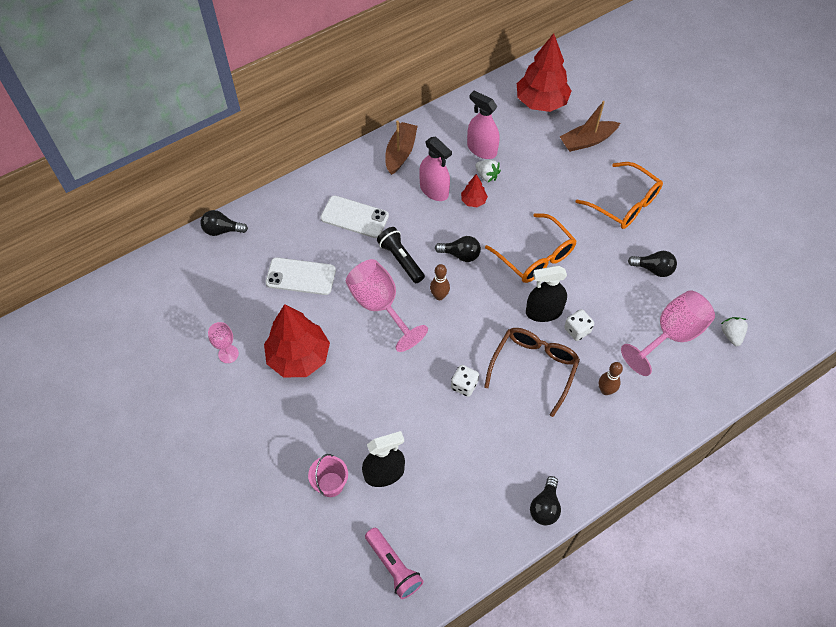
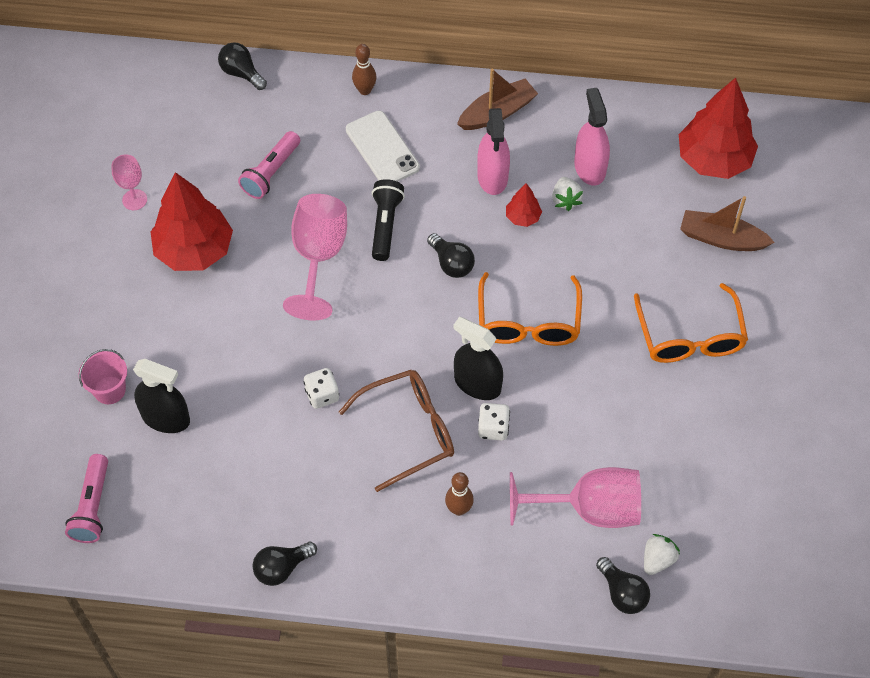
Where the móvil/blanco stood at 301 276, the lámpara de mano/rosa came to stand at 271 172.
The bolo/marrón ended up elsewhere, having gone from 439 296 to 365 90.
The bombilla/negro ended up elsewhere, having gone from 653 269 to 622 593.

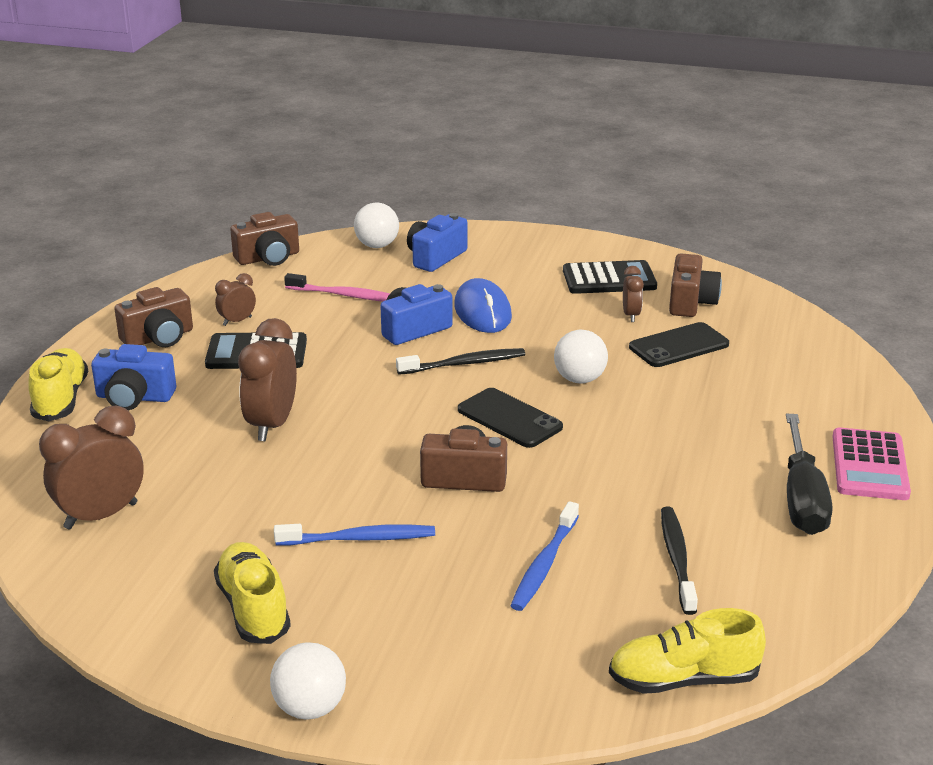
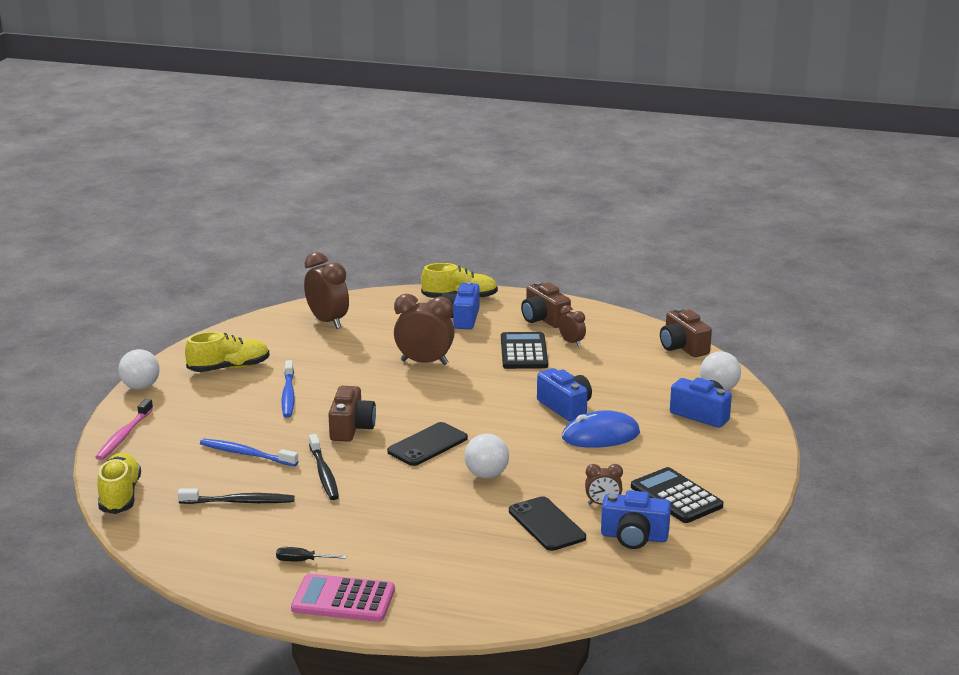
The cepillo de dientes/rosa ended up elsewhere, having gone from 345 295 to 124 435.
The cepillo de dientes/negro ended up elsewhere, having gone from 463 364 to 324 473.
The calculadora/negro at 609 279 ended up facing another way, 150 degrees clockwise from before.
What was the cámara/marrón at 690 302 turned into the cámara/azul at 634 537.
The size of the destornillador/negro at 802 498 changed by a factor of 0.45.

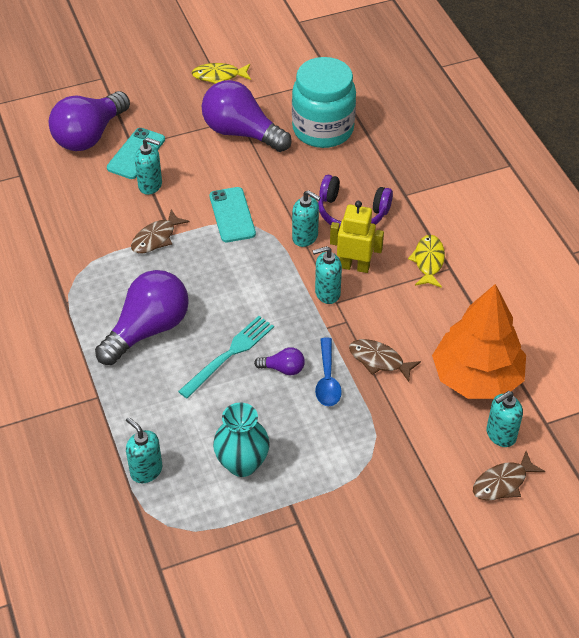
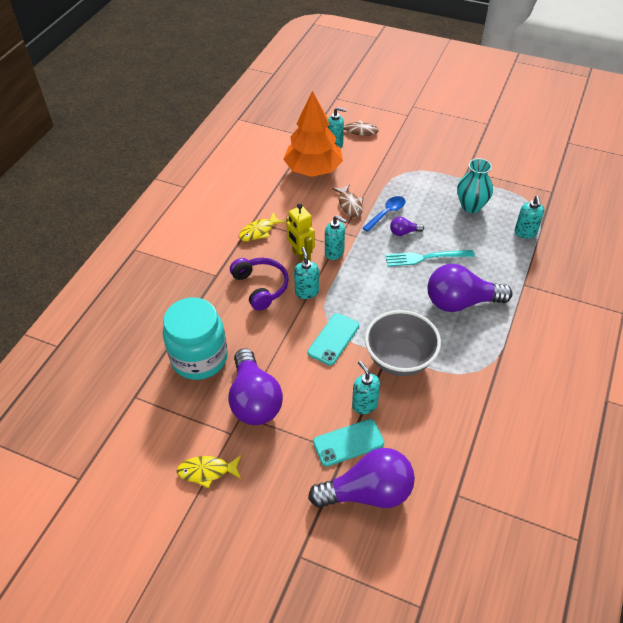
Where the pez/marrón stood at 156 238, the cuenco/gris came to stand at 400 359.
The pez/amarillo at 219 76 ended up facing another way, 135 degrees clockwise from before.
The bombilla/morado at 283 368 ended up facing another way, 60 degrees counterclockwise from before.

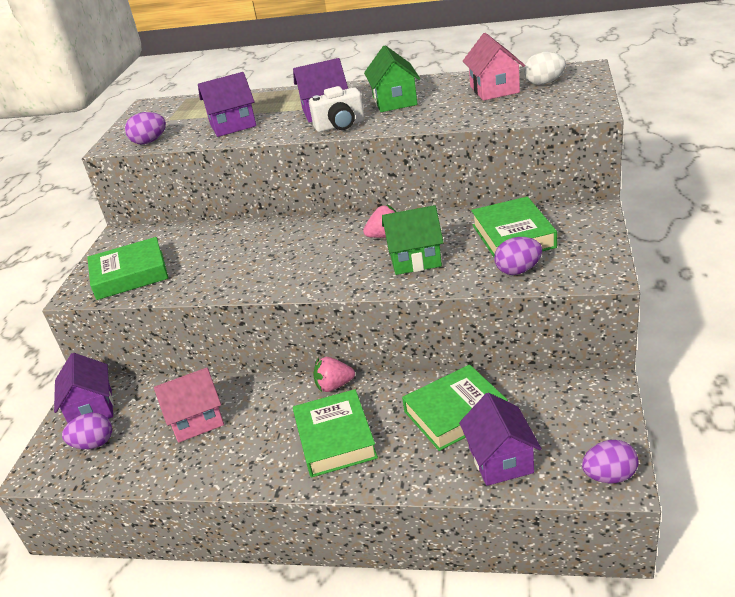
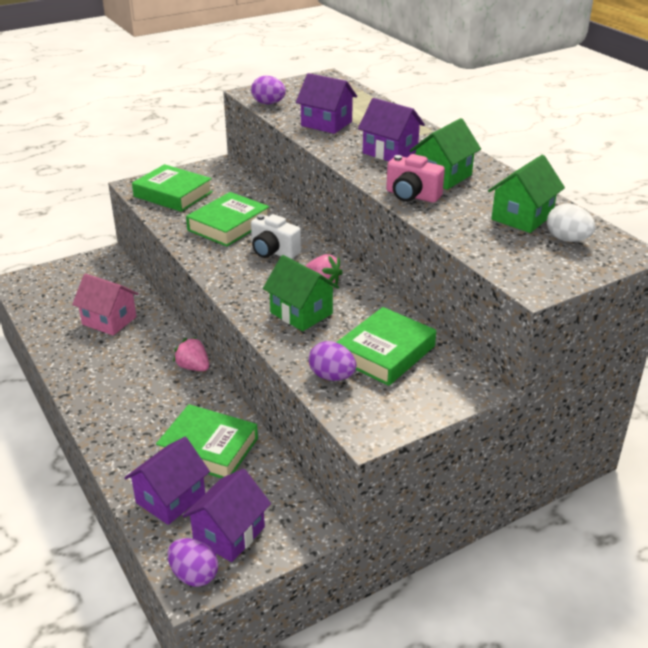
The casa/morado ended up elsewhere, having gone from 92 409 to 229 534.
The second view lost the huevo/morado at 94 444.
The libro/verde ended up elsewhere, having gone from 335 439 to 229 225.
The cámara/blanco ended up elsewhere, having gone from 340 126 to 273 252.
What was the casa/rosa at 494 89 turned into the casa/verde at 522 217.
The second view gained the cámara/rosa at 412 196.

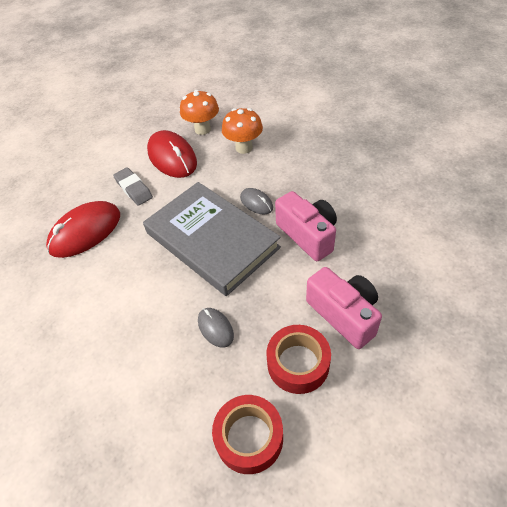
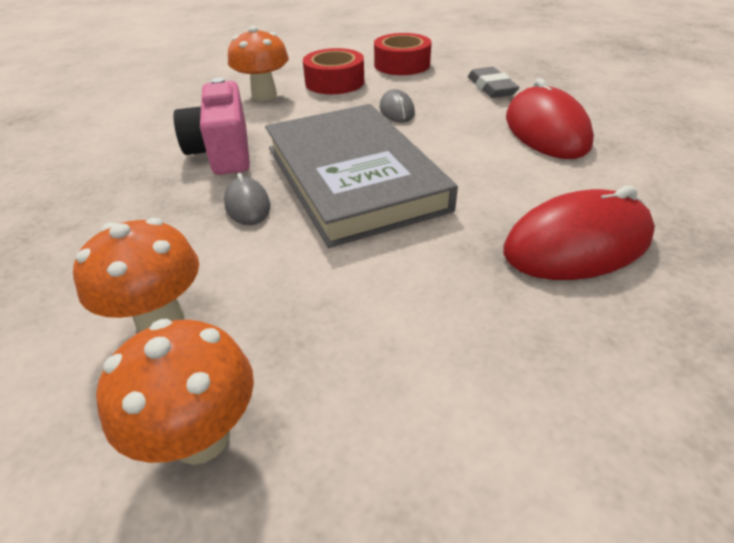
The goma de borrar/gris ended up elsewhere, having gone from 133 189 to 491 88.
The ratón/rojo ended up elsewhere, having gone from 172 157 to 546 131.
Where the cámara/rosa stood at 344 314, the seta/naranja came to stand at 264 95.

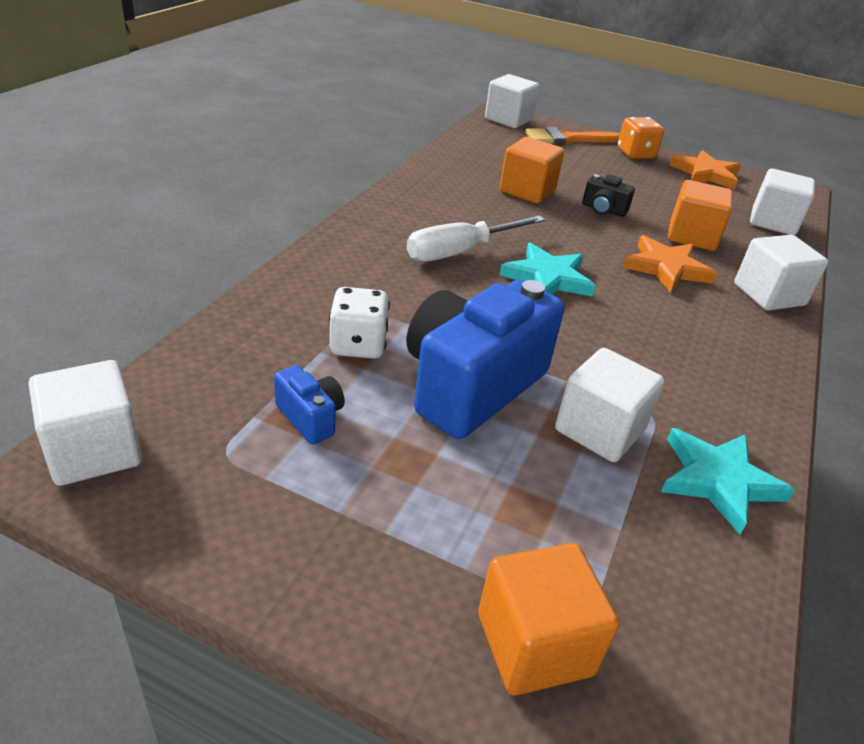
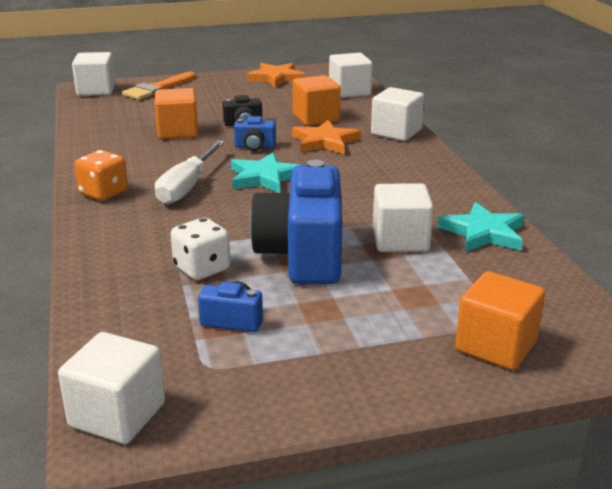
The dado/naranja ended up elsewhere, having gone from 635 154 to 103 193.
The second view gained the cámara/azul at 255 147.

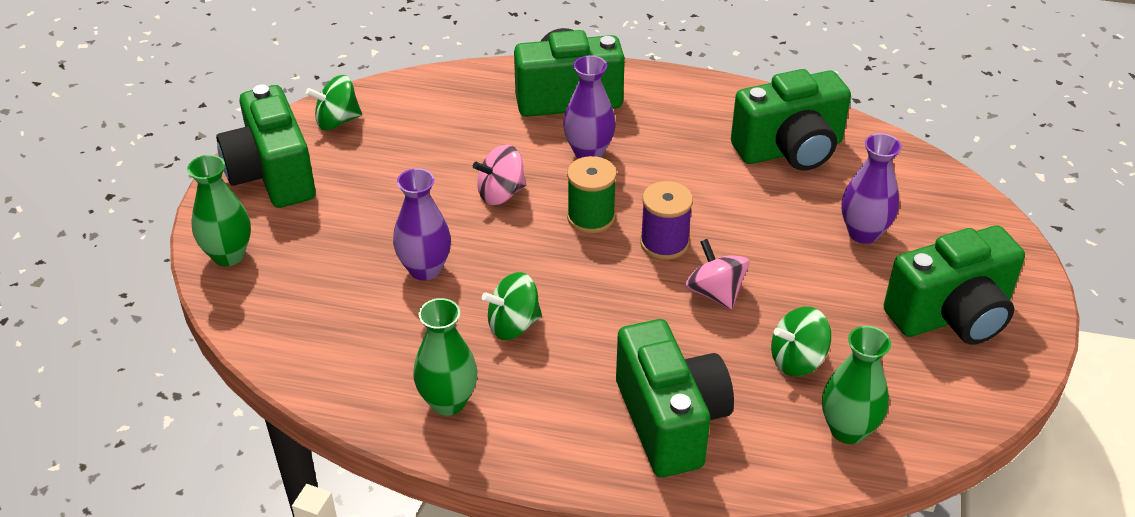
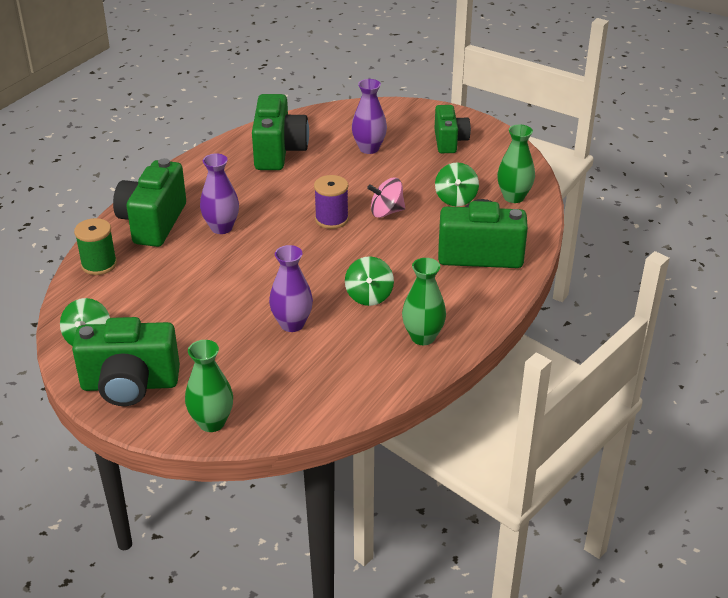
The second view lost the peonza/rosa at 501 193.
The carrete/verde ended up elsewhere, having gone from 591 217 to 99 264.
The size of the cámara/verde at 951 316 changed by a factor of 0.65.

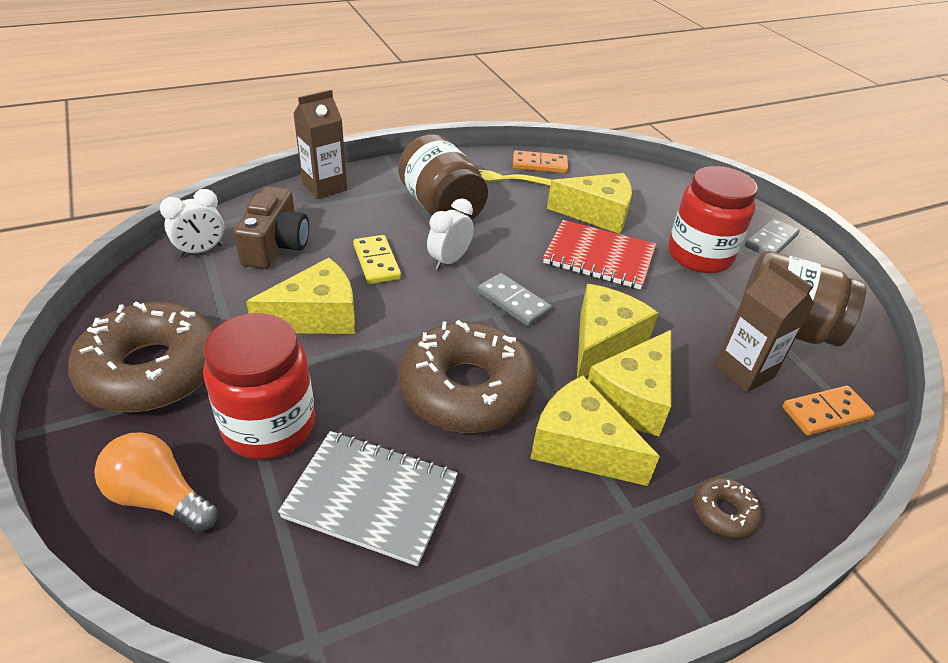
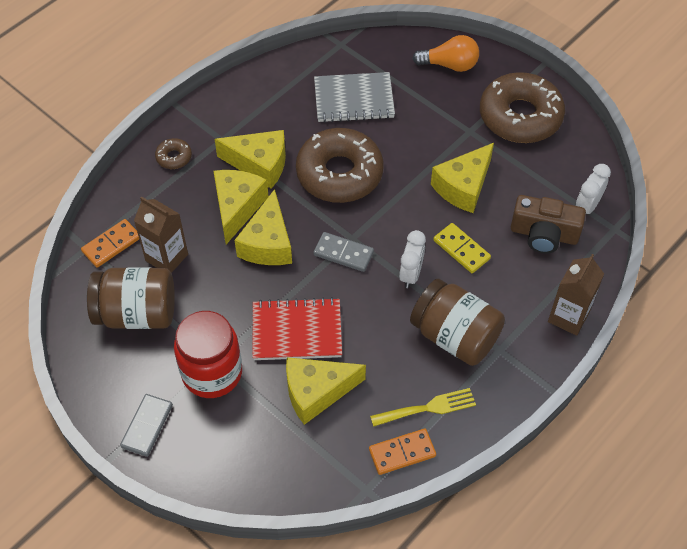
The second view lost the tarro/rojo at 269 426.
The cámara/marrón at 276 245 ended up facing another way, 60 degrees counterclockwise from before.

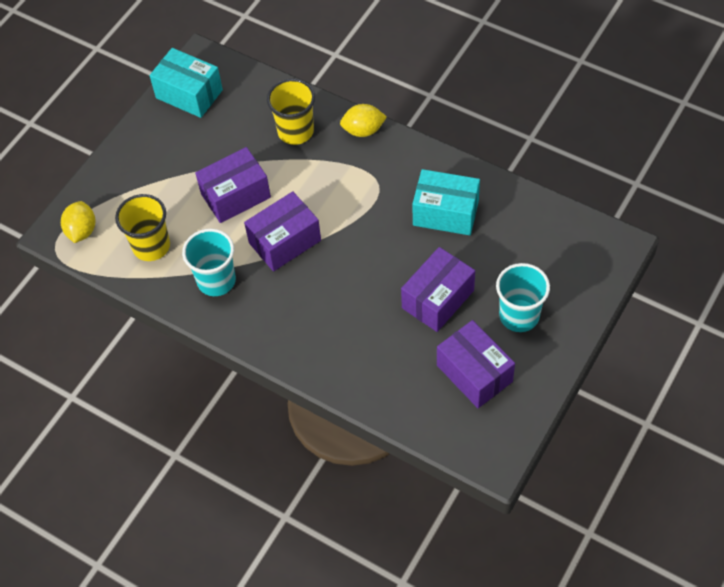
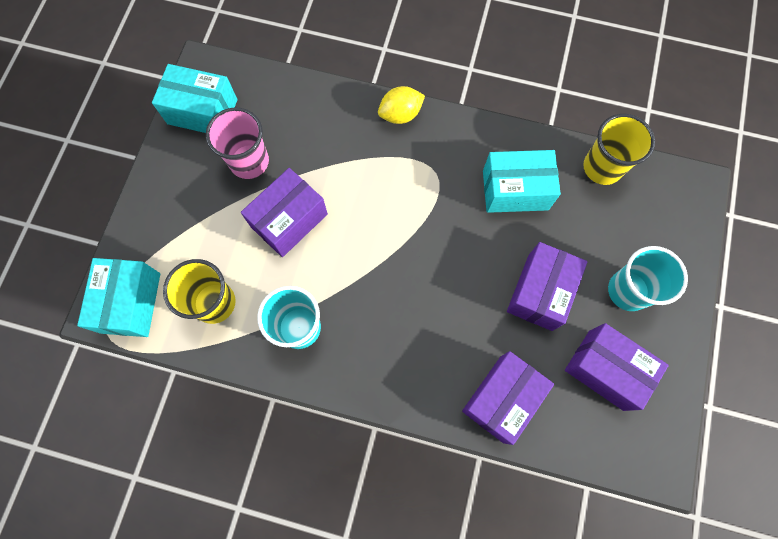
Where the limón/amarillo stood at 82 231, the caja/turquesa came to stand at 130 302.
The caja/morado ended up elsewhere, having gone from 285 242 to 502 399.
The vaso/amarillo ended up elsewhere, having gone from 295 131 to 602 167.
The second view gained the vaso/rosa at 249 161.

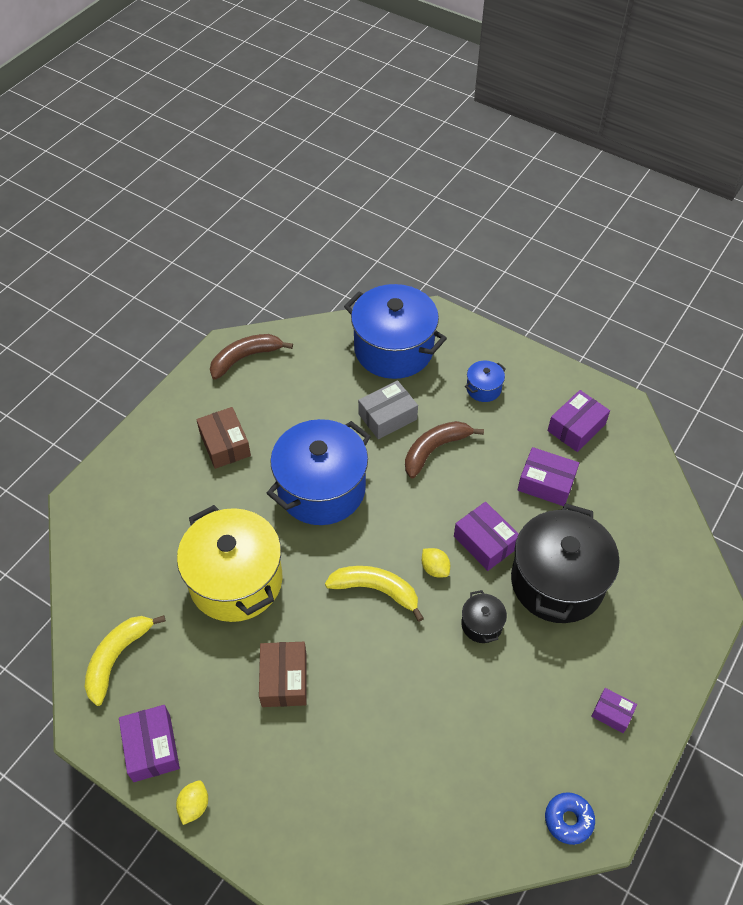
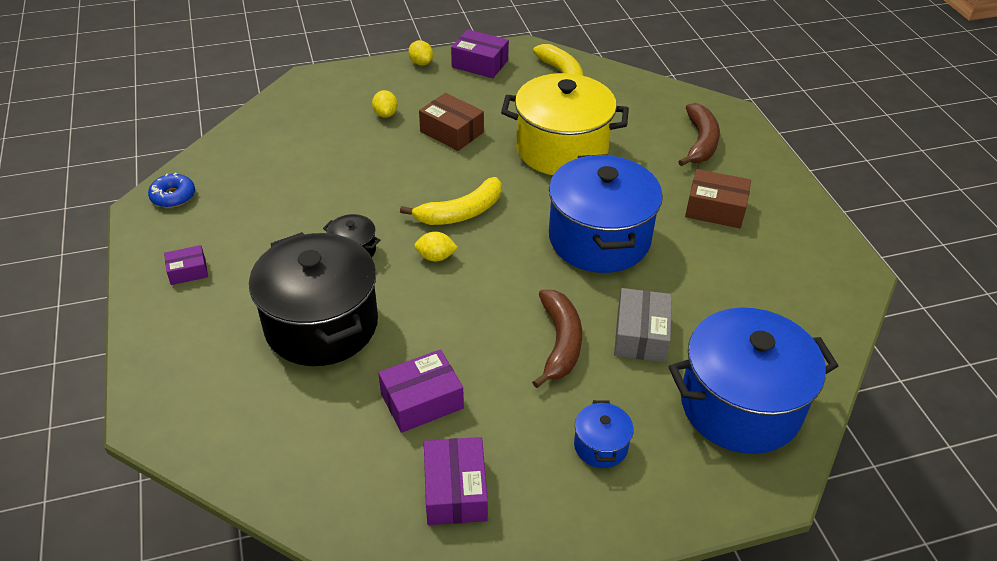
The plátano/marrón ended up elsewhere, having gone from 245 358 to 700 142.
The second view lost the caja/morado at 485 542.
The second view gained the limón/amarillo at 385 114.

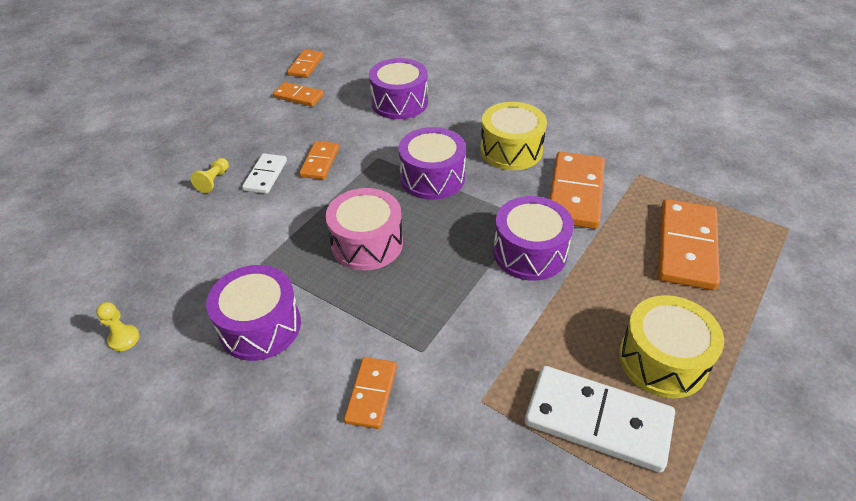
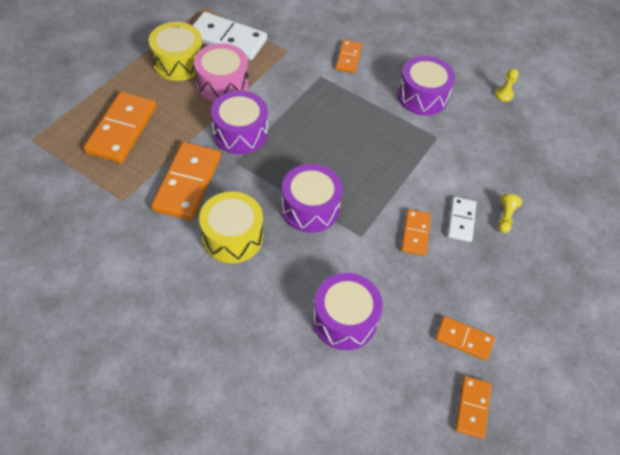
The tambor/rosa ended up elsewhere, having gone from 367 243 to 222 84.

